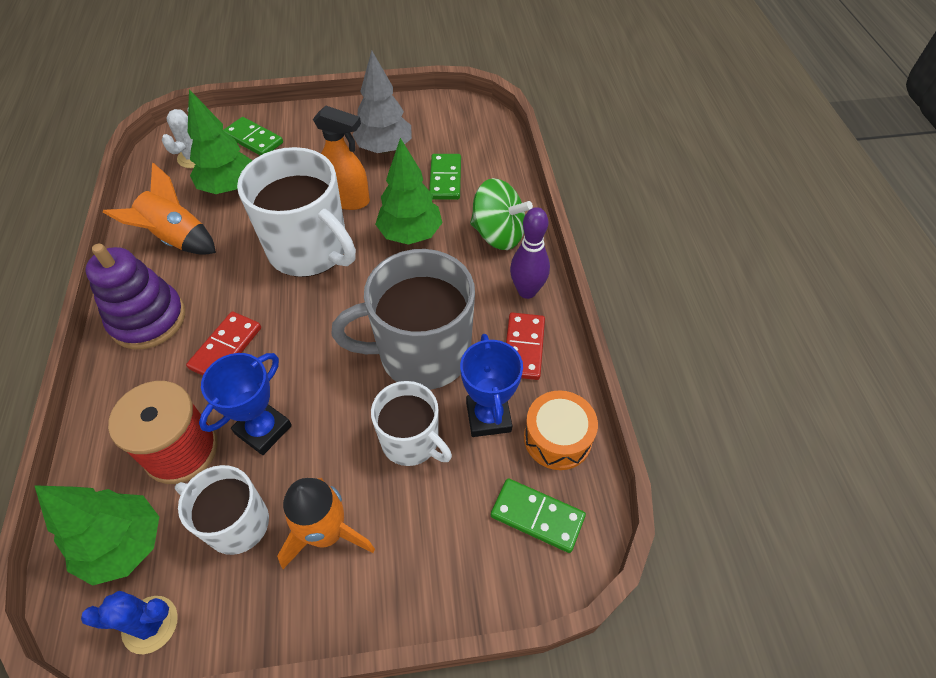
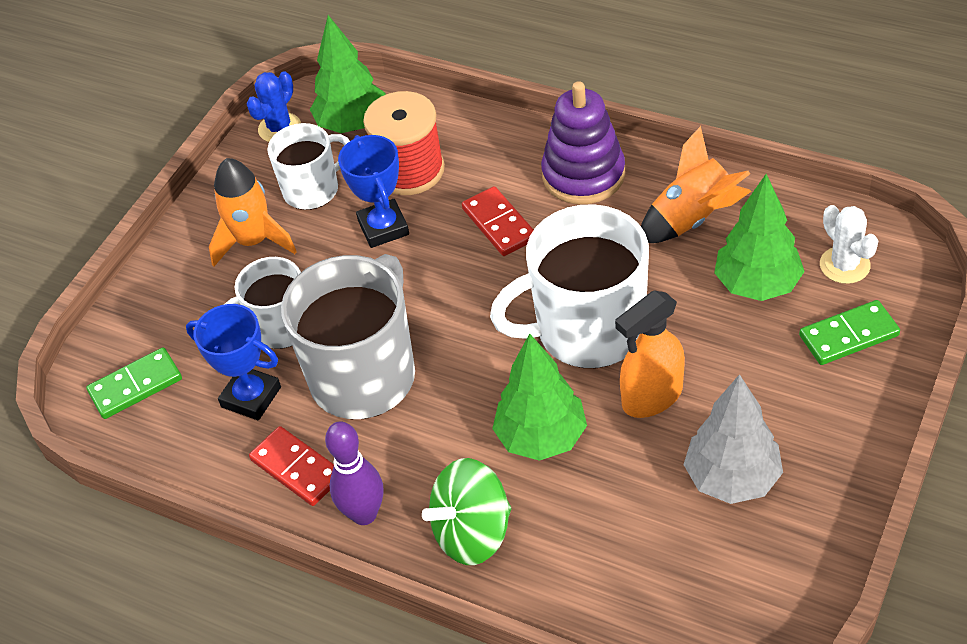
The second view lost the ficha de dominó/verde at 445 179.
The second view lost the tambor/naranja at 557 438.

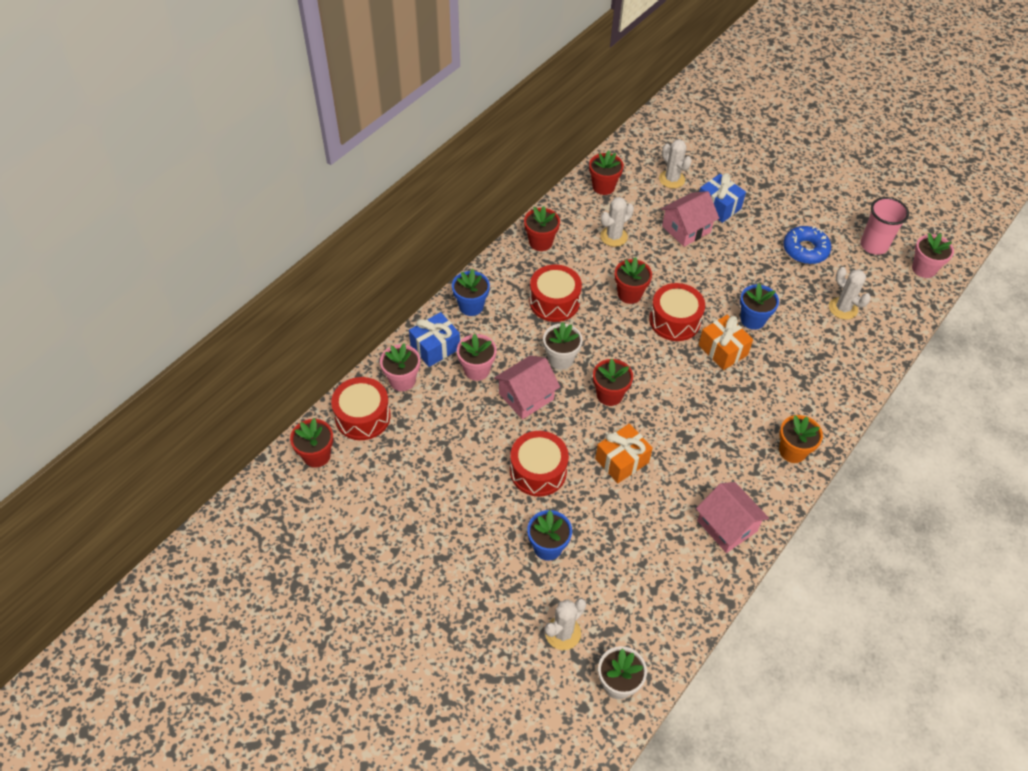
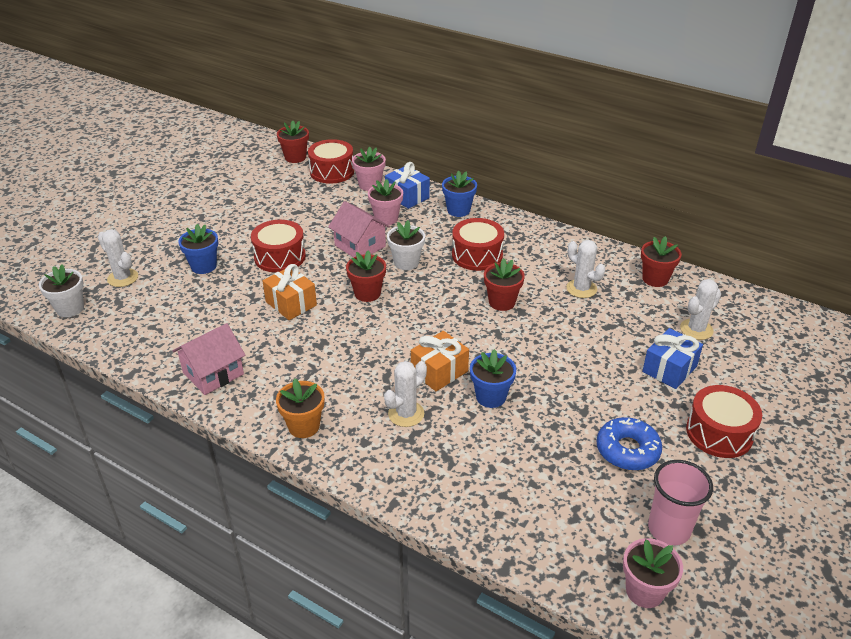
The second view lost the maceta/rojo at 540 242.
The tambor/rojo ended up elsewhere, having gone from 674 320 to 719 433.
The second view lost the casa/rosa at 686 229.
The cactus/blanco ended up elsewhere, having gone from 843 308 to 406 414.

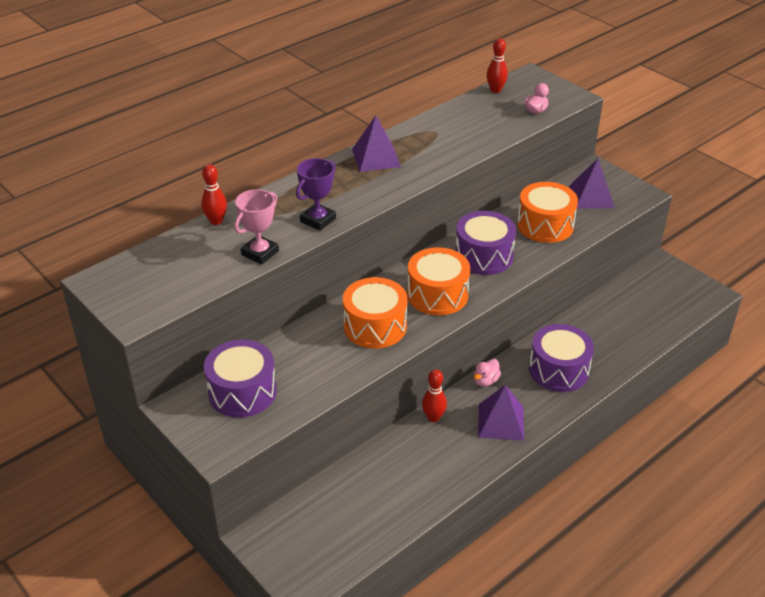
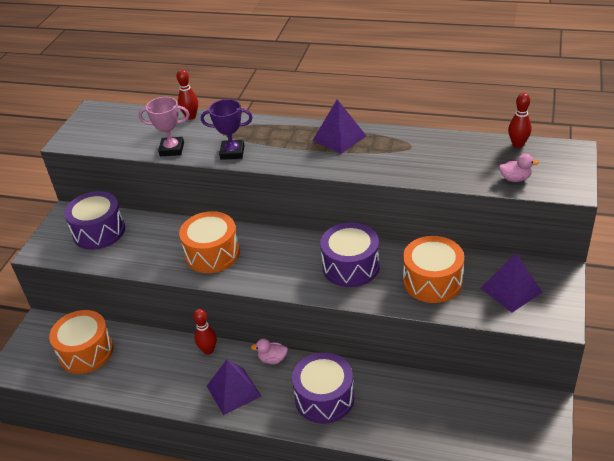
The tambor/naranja ended up elsewhere, having gone from 437 295 to 86 352.

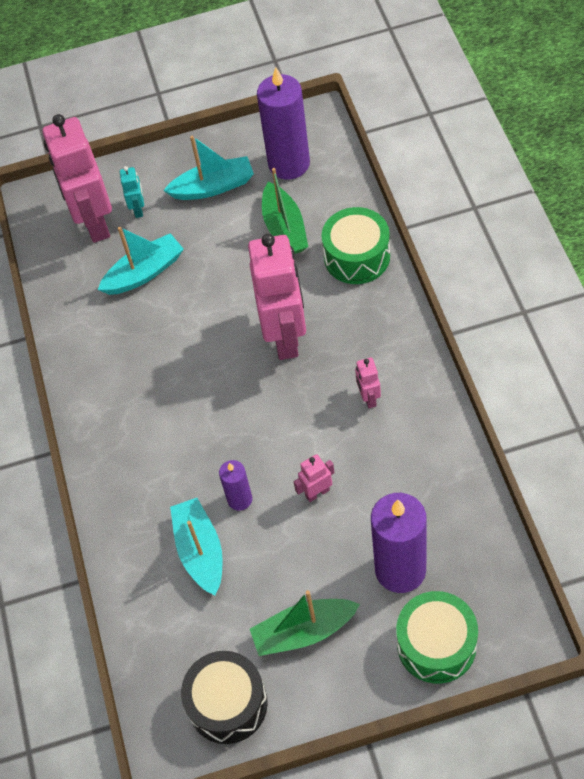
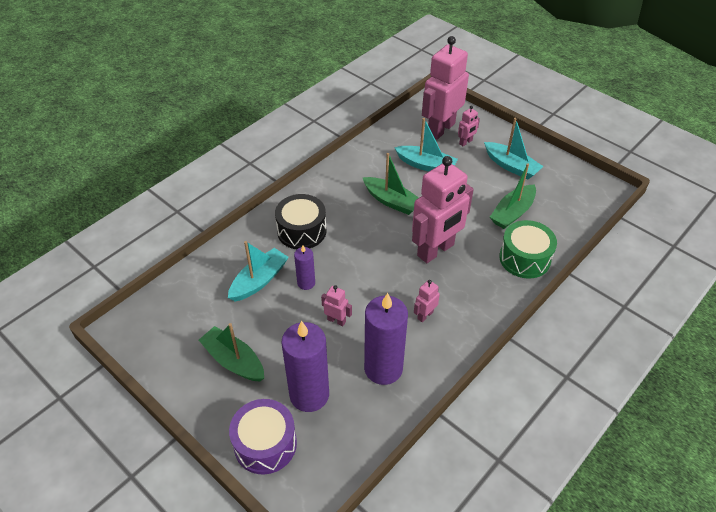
What was the robot/turquesa at 138 209 turned into the robot/rosa at 466 142.
The tambor/negro ended up elsewhere, having gone from 227 704 to 302 231.
The vela/morado ended up elsewhere, having gone from 289 164 to 383 368.
What was the tambor/verde at 436 644 turned into the tambor/morado at 265 444.
The second view gained the barco/verde at 391 201.

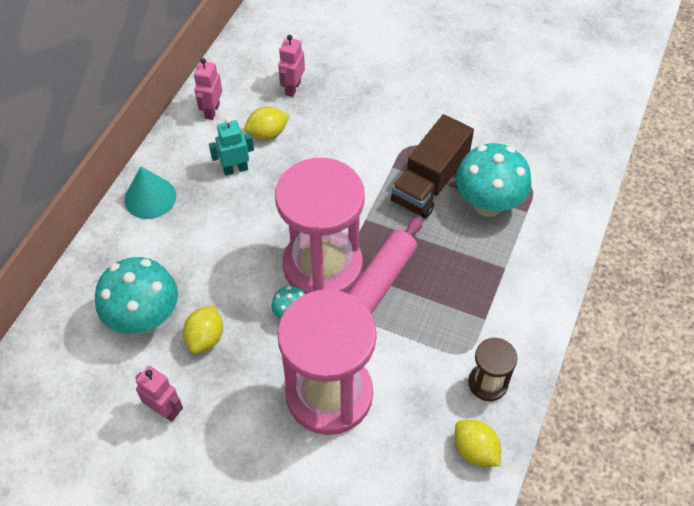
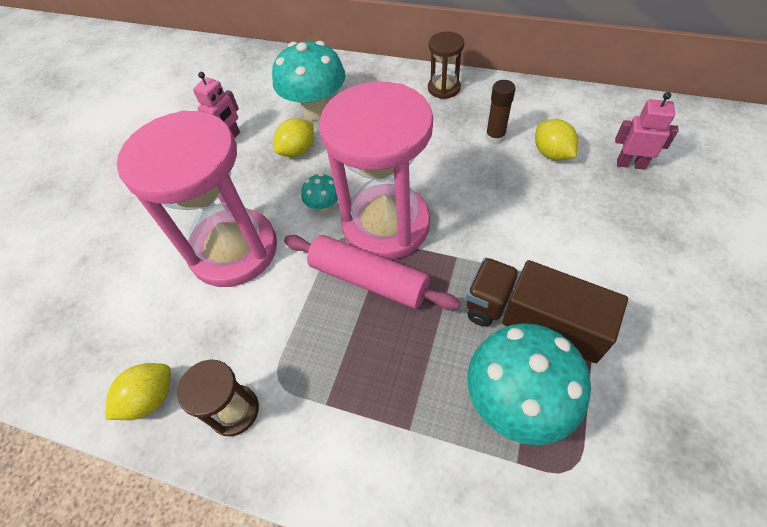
Where the cono/turquesa stood at 150 197, the reloj de arena/marrón came to stand at 444 88.
The limón/amarillo at 205 338 ended up facing another way, 60 degrees counterclockwise from before.
The second view lost the robot/rosa at 212 111.
Where the robot/turquesa stood at 235 169, the barra de pegamento/marrón came to stand at 495 137.

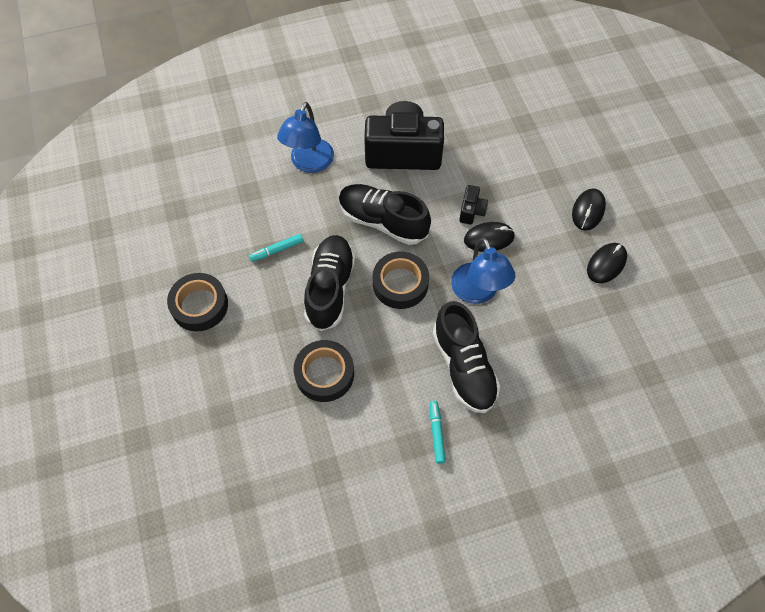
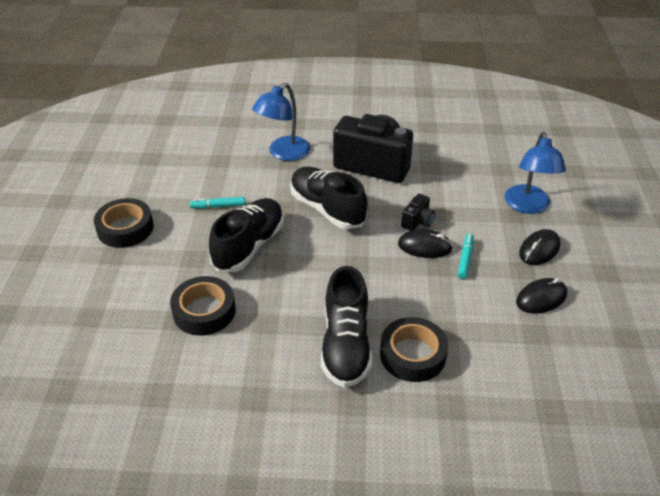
The cinta adhesiva/negro ended up elsewhere, having gone from 400 284 to 412 355.
The rotulador/turquesa ended up elsewhere, having gone from 436 433 to 465 259.
The lámpara/azul ended up elsewhere, having gone from 478 292 to 528 206.

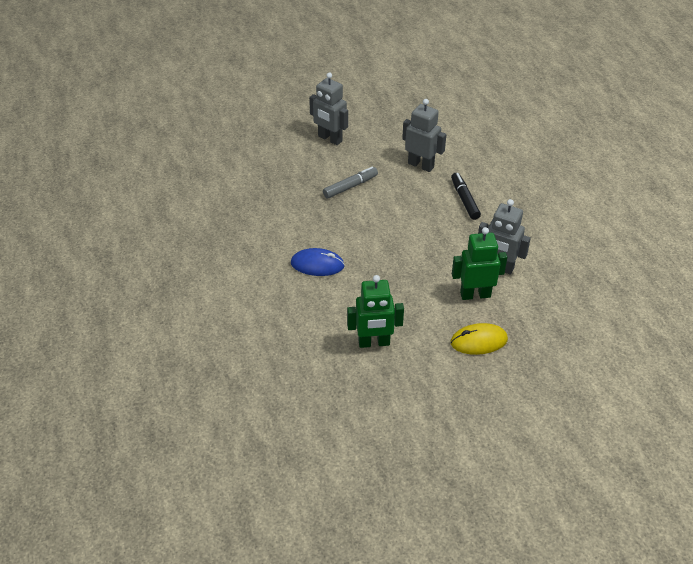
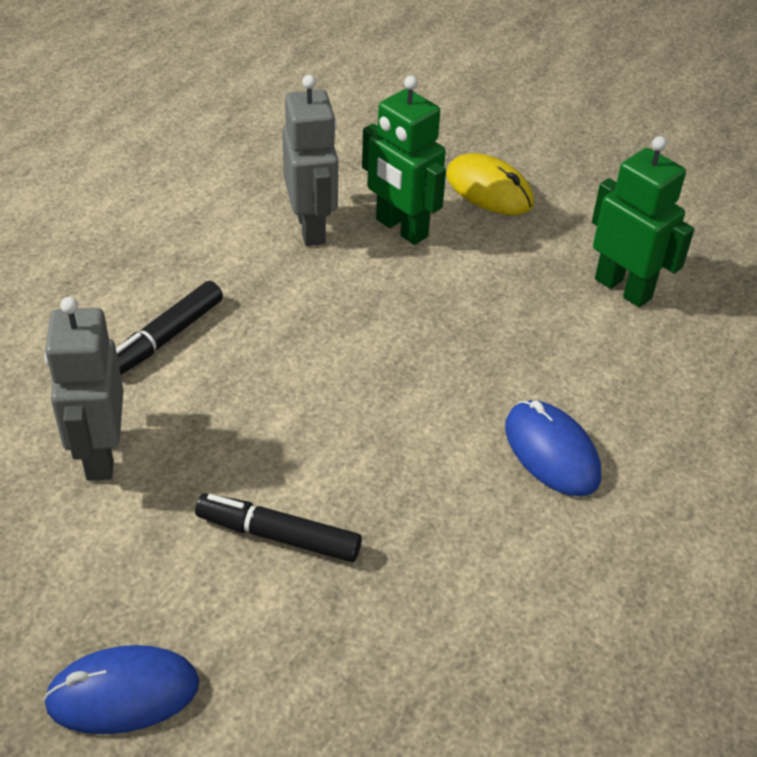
Where the robot/gris stood at 330 139, the ratón/azul came to stand at 123 693.
What was the rotulador/gris at 350 186 turned into the rotulador/negro at 278 535.

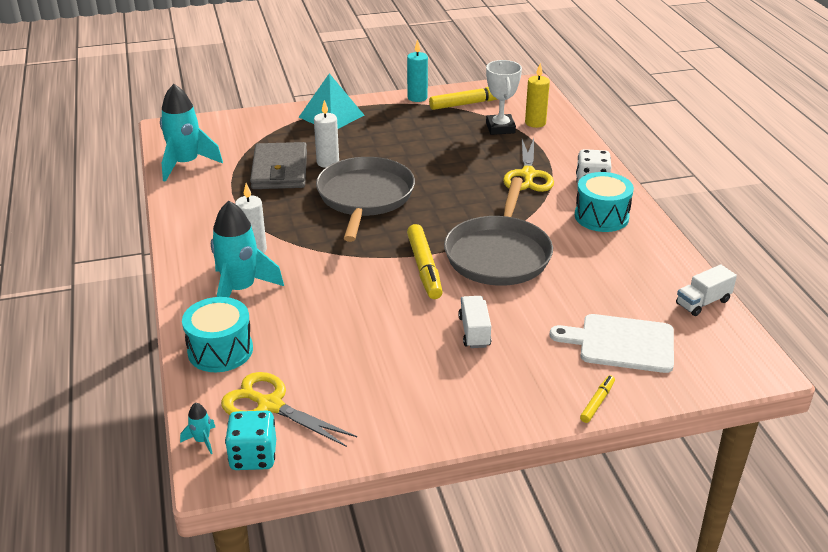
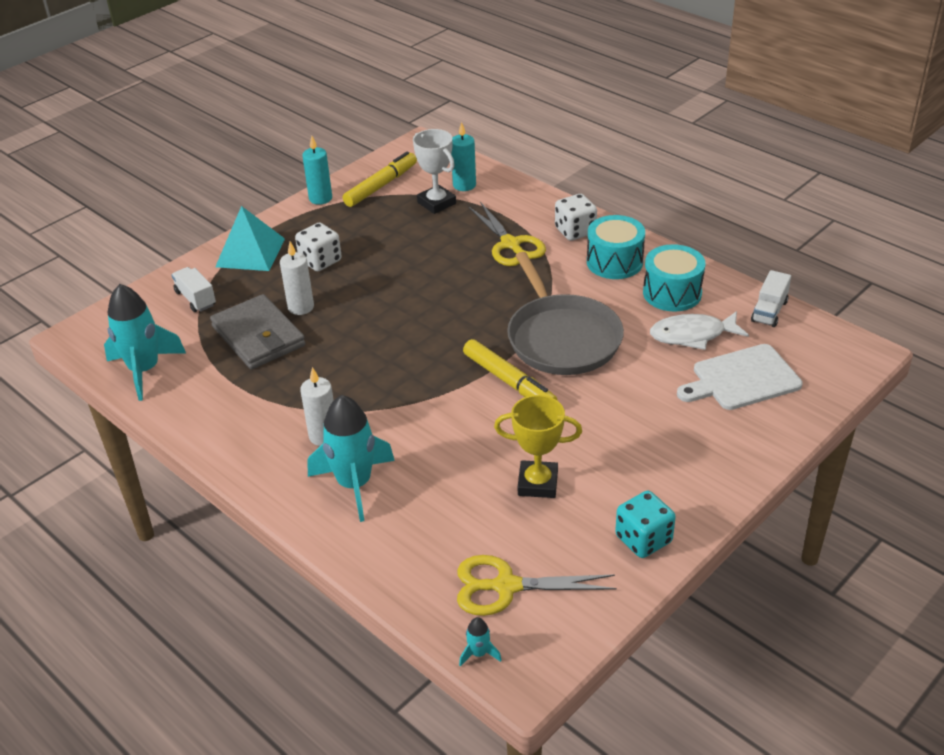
The tambor/turquesa ended up elsewhere, having gone from 220 350 to 672 293.
The dado/turquesa ended up elsewhere, having gone from 253 456 to 643 539.
The second view lost the sartén/gris at 365 197.
The camión/blanco ended up elsewhere, having gone from 474 332 to 195 299.
What was the vela/amarillo at 535 123 turned into the vela/turquesa at 464 185.
The second view lost the rotulador/amarillo at 597 402.
The second view gained the dado/blanco at 320 261.
The second view gained the trofeo/amarillo at 537 483.
The second view gained the pez/blanco at 692 335.

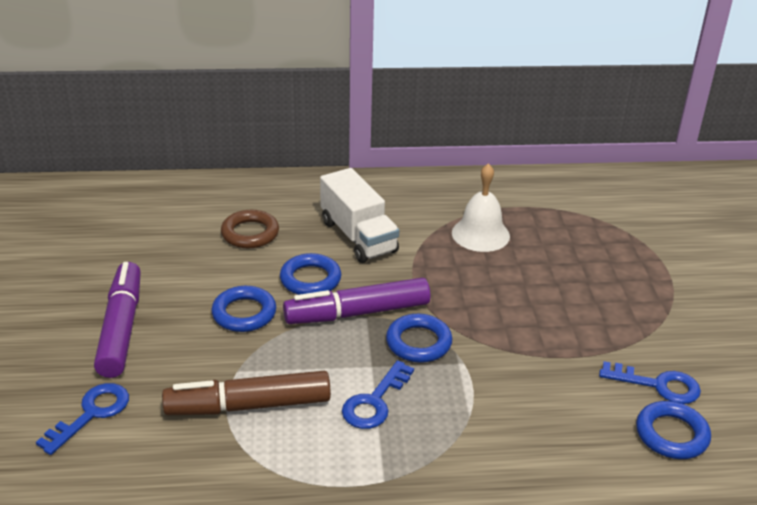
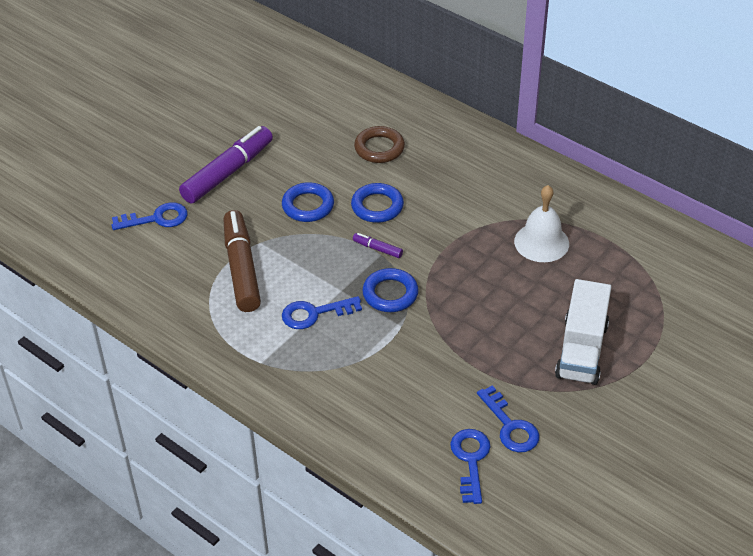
The rotulador/marrón at 248 406 ended up facing another way, 45 degrees clockwise from before.
The size of the rotulador/morado at 357 313 changed by a factor of 0.43.
The camión/blanco ended up elsewhere, having gone from 358 236 to 581 350.
Where the anillo/azul stood at 671 434, the llave/azul came to stand at 470 460.

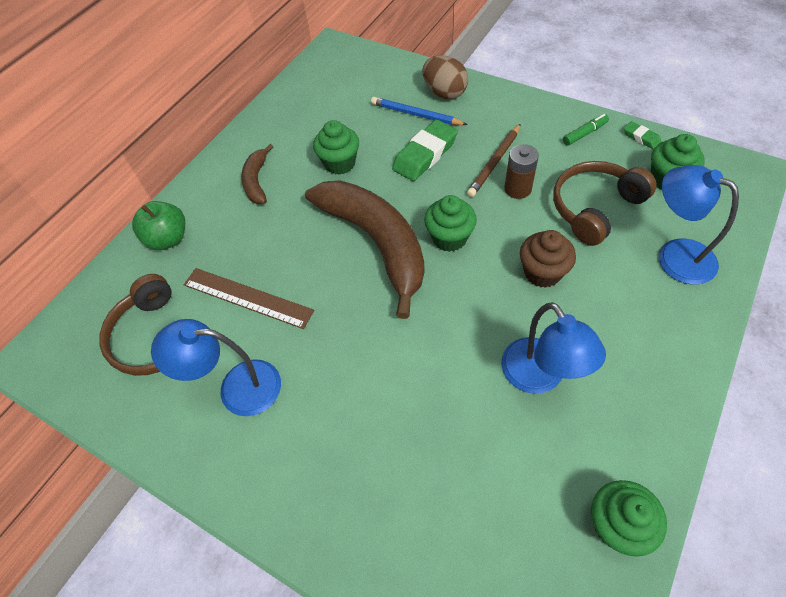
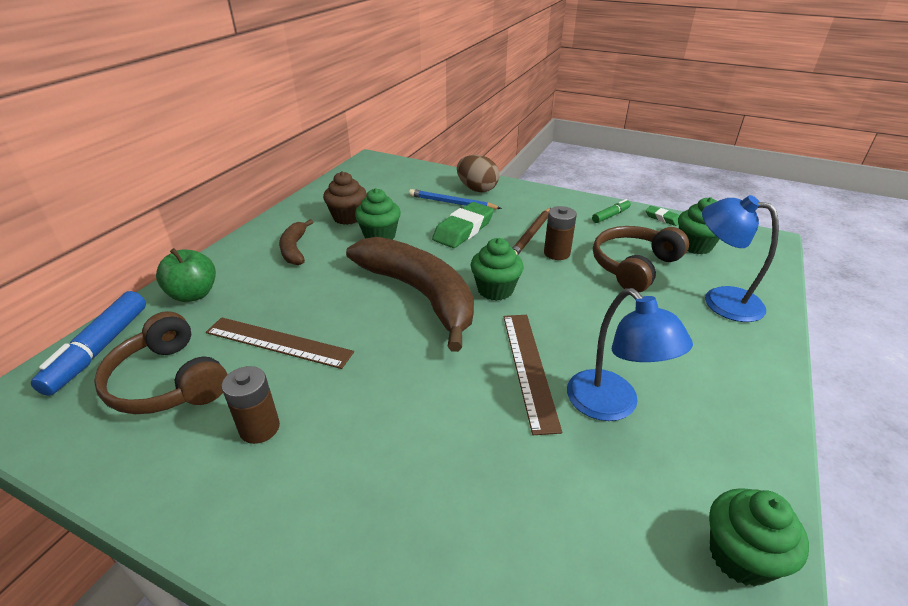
Where the lámpara/azul stood at 237 388, the pila/marrón came to stand at 259 428.
The magdalena/marrón ended up elsewhere, having gone from 542 272 to 348 217.
The second view gained the rotulador/azul at 99 349.
The second view gained the regla/marrón at 529 368.

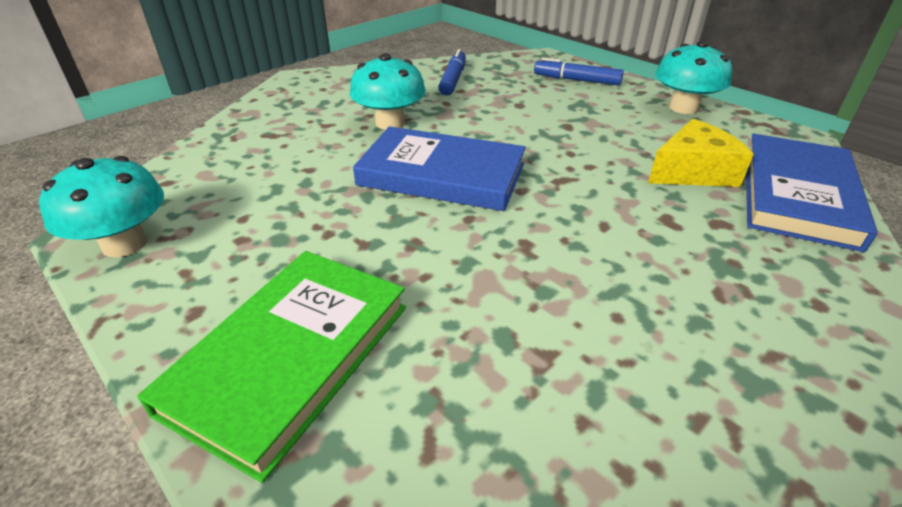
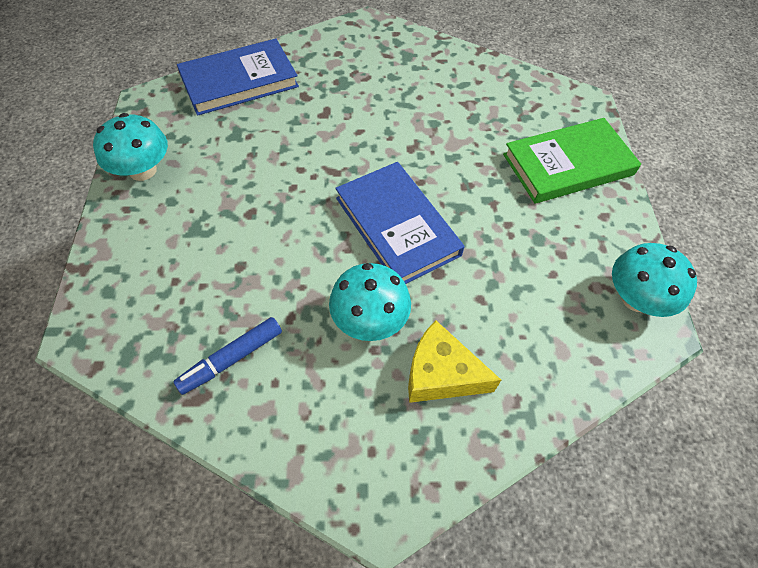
The second view lost the rotulador/azul at 576 80.
The queso/amarillo ended up elsewhere, having gone from 692 171 to 441 374.

